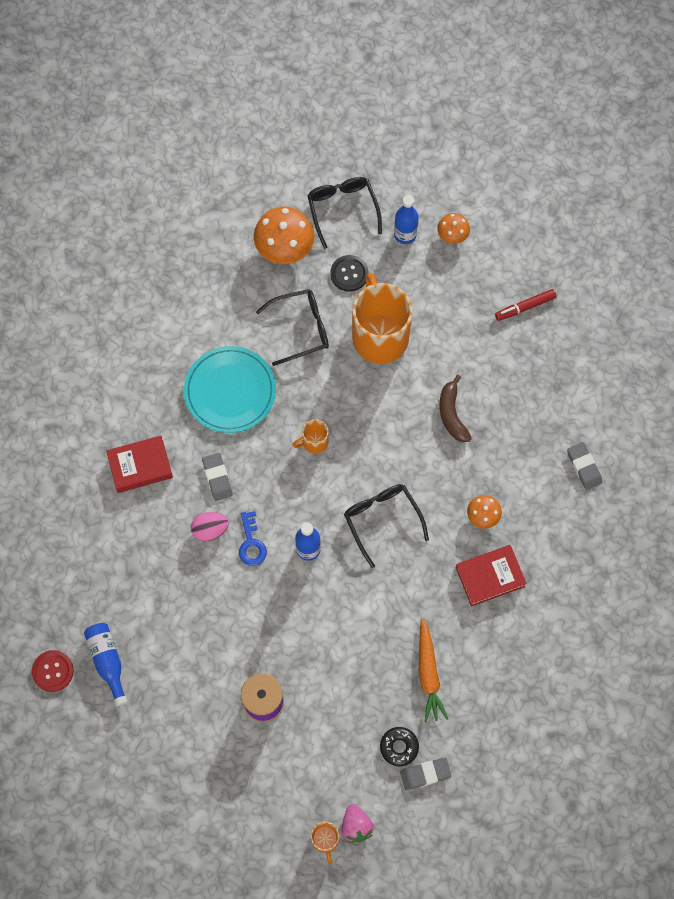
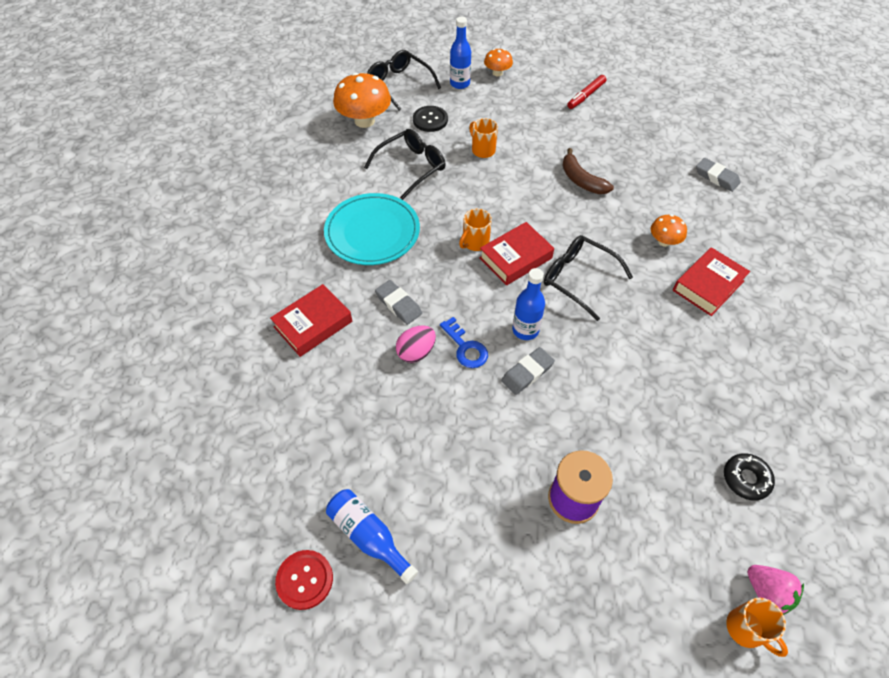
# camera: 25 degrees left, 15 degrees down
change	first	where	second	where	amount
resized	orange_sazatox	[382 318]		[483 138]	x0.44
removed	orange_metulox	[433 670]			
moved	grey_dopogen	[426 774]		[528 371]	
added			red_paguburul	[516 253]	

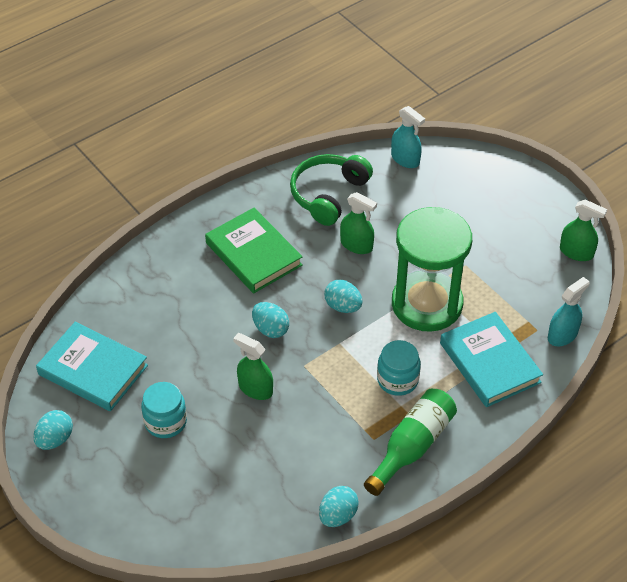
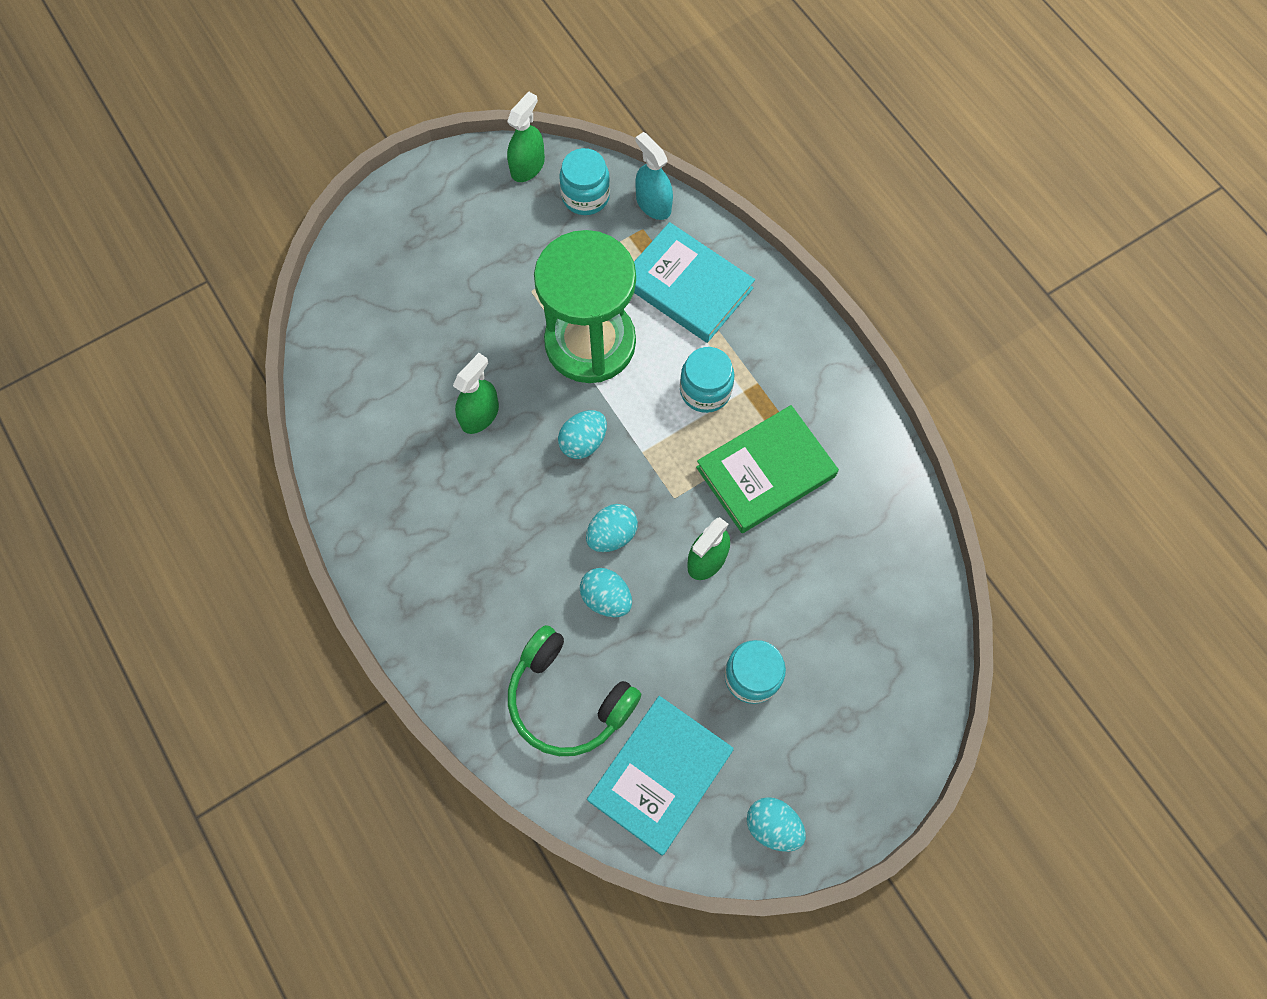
# camera: 85 degrees left, 20 degrees up
change	first	where	second	where	amount
removed	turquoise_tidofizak	[408 137]			
moved	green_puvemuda	[331 190]		[574 690]	
moved	green_paguburul	[254 250]		[767 469]	
turned	turquoise_paguburul	[491 359]		[694 282]	60 degrees clockwise
removed	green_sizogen	[410 442]			
moved	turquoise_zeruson	[339 506]		[606 592]	
added			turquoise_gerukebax	[584 181]	

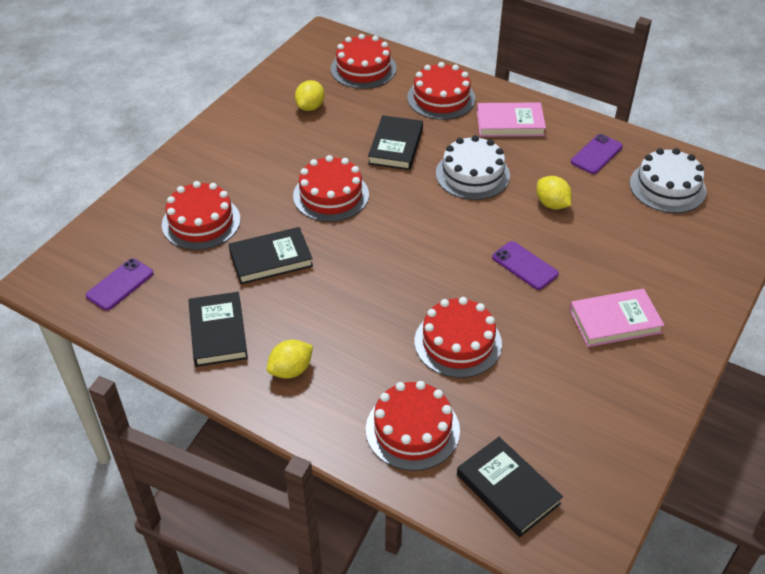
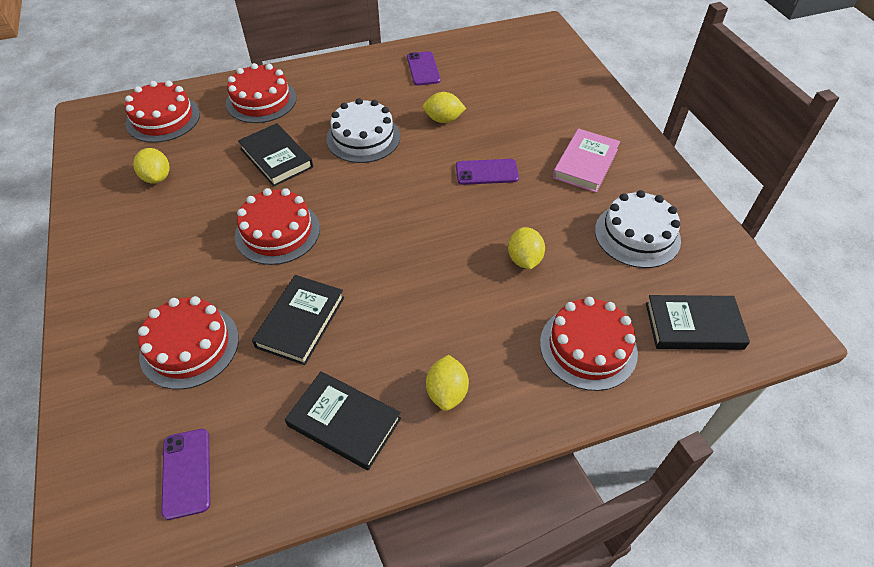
# camera: 50 degrees left, 5 degrees up
change	first	where	second	where	amount
removed	pink_paguburul	[511 120]			
moved	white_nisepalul	[667 180]		[638 229]	
replaced	red_nisepalul	[458 337]	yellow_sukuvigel	[526 248]	

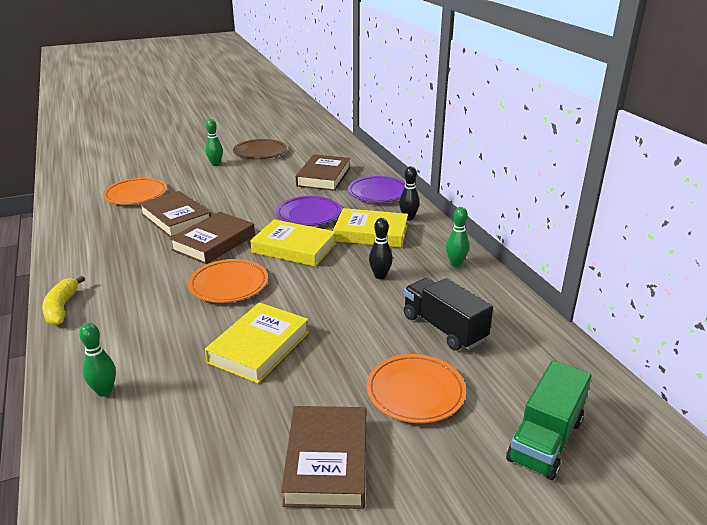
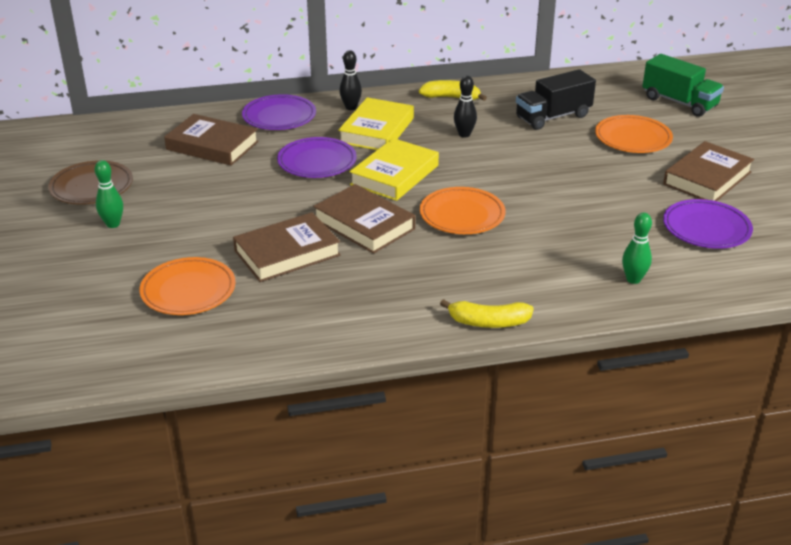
# camera: 80 degrees left, 5 degrees up
change	first	where	second	where	amount
replaced	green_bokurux	[457 237]	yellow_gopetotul	[453 90]	
removed	yellow_paguburul	[257 342]			
turned	brown_paguburul	[323 457]		[708 171]	60 degrees counterclockwise
added			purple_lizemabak	[708 224]	

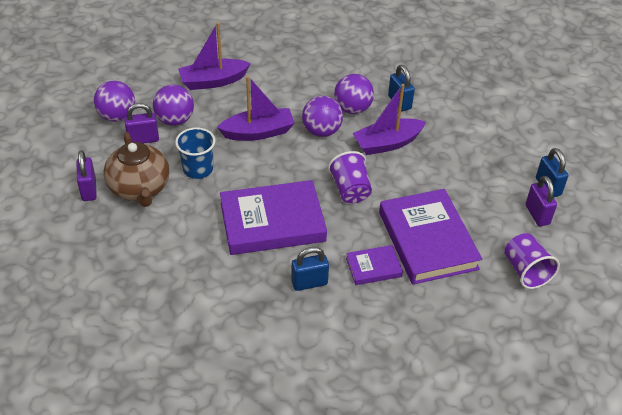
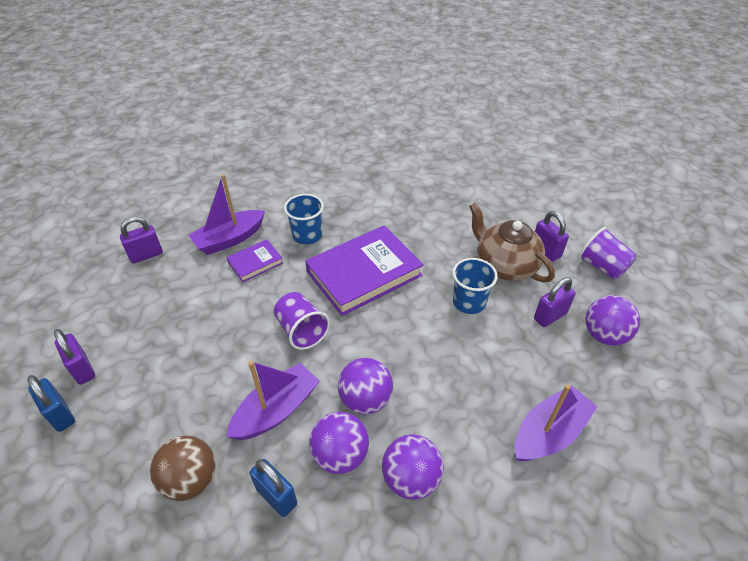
# camera: 160 degrees right, 0 degrees up
change	first	where	second	where	amount
moved	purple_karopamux	[256 108]		[226 214]	
moved	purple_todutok	[173 105]		[413 467]	
removed	purple_paguburul	[430 237]			
moved	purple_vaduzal	[532 261]		[607 253]	
replaced	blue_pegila	[310 269]	blue_vaduzal	[304 219]	
added			purple_pegila	[141 240]	
added			brown_todutok	[182 468]	

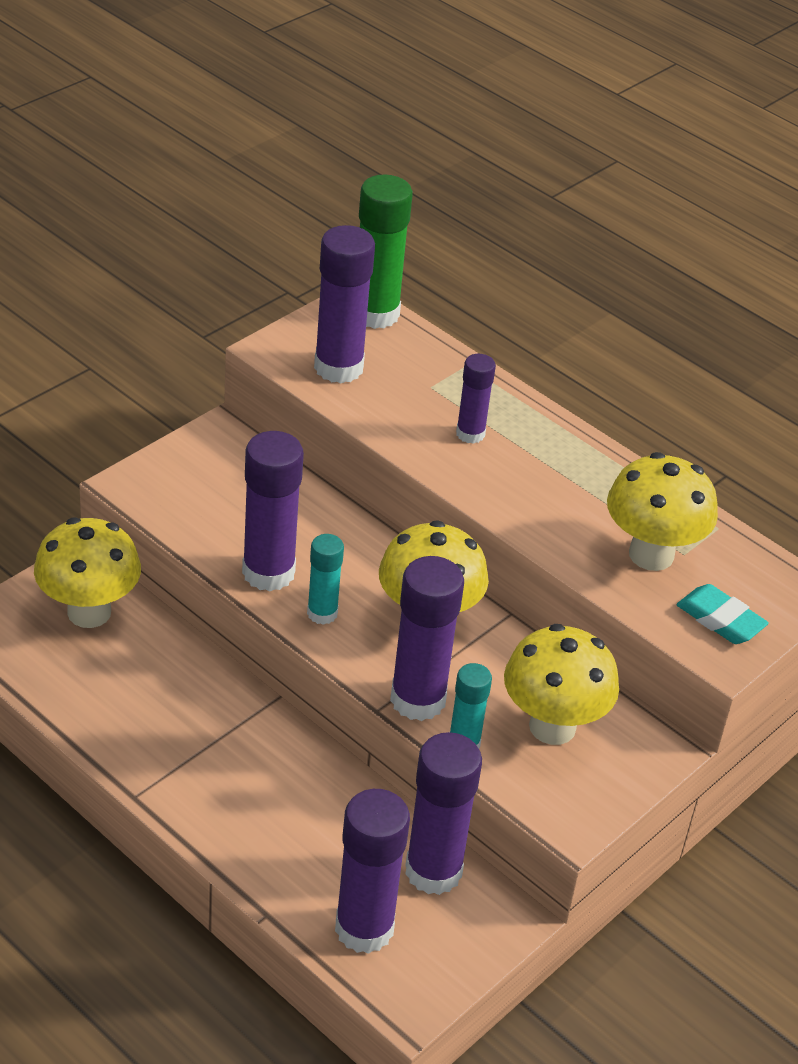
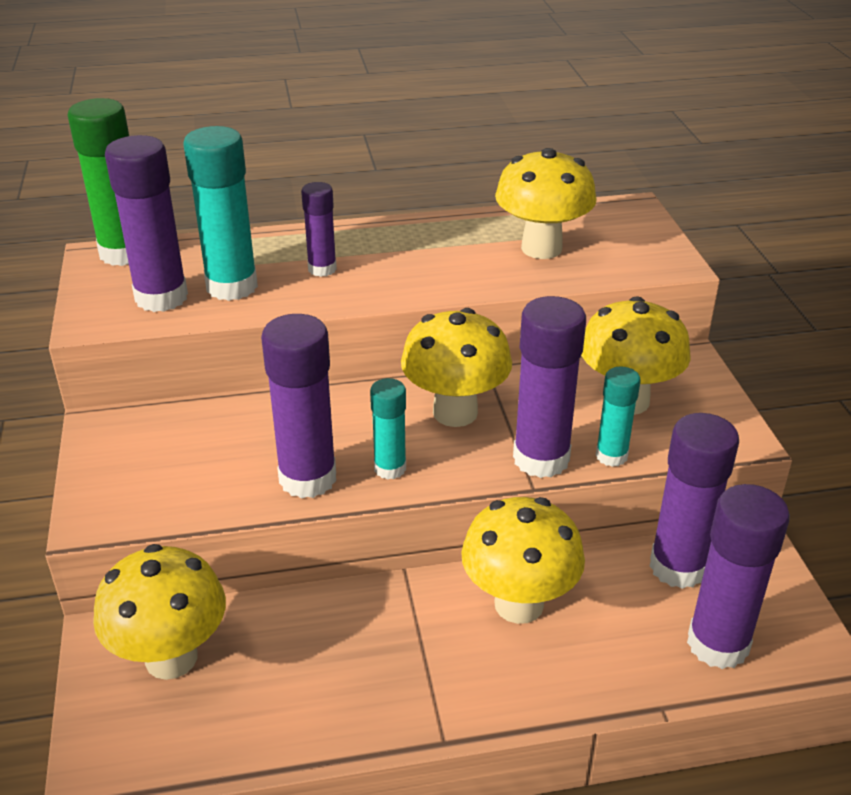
# camera: 50 degrees left, 5 degrees down
change	first	where	second	where	amount
removed	turquoise_dopogen	[722 614]			
added			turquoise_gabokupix	[220 213]	
added			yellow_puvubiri	[523 560]	

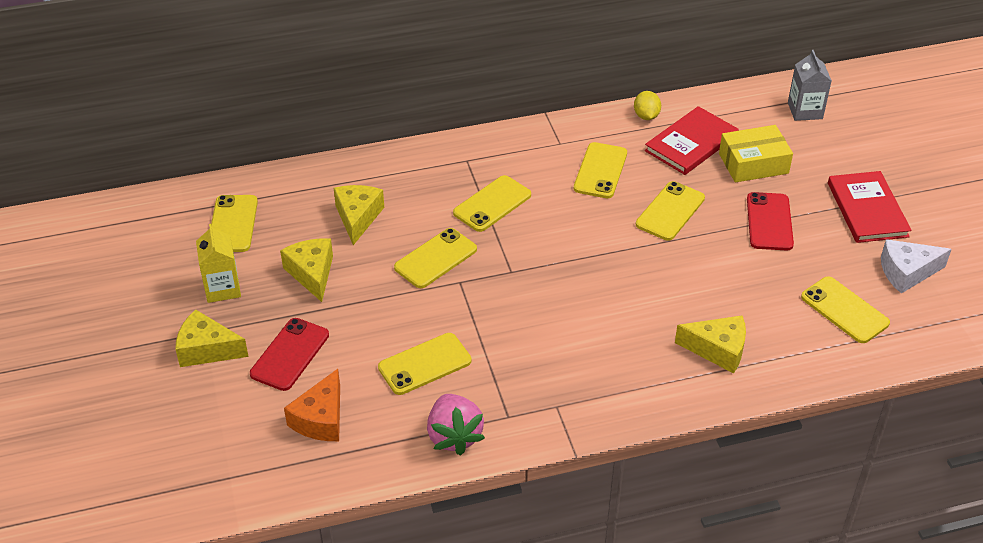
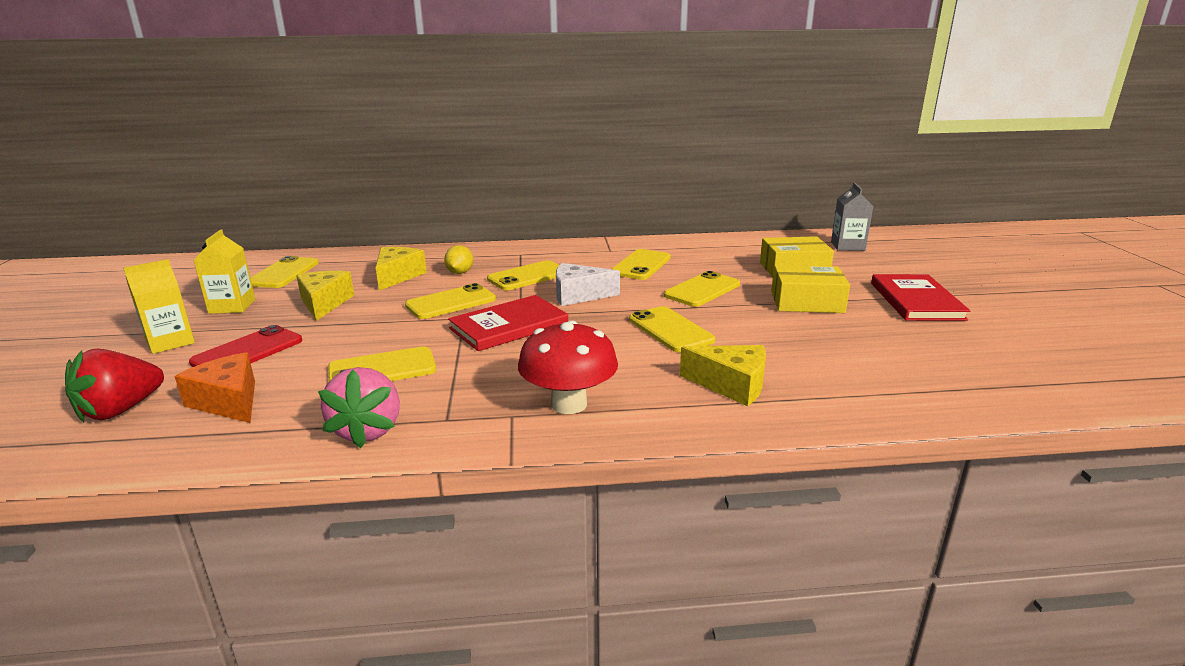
# camera: 10 degrees right, 20 degrees down
change	first	where	second	where	amount
moved	yellow_sukuvigel	[647 105]		[458 259]	
moved	red_paguburul	[691 140]		[508 323]	
replaced	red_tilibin	[770 221]	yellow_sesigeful	[810 289]	
moved	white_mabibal	[916 266]		[588 284]	
moved	yellow_tilibin	[845 309]		[672 329]	
replaced	yellow_mabibal	[212 338]	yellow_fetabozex	[159 306]	
turned	orange_mabibal	[312 405]		[214 387]	105 degrees clockwise
added			red_puvubiri	[568 367]	
added			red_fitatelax	[114 385]	

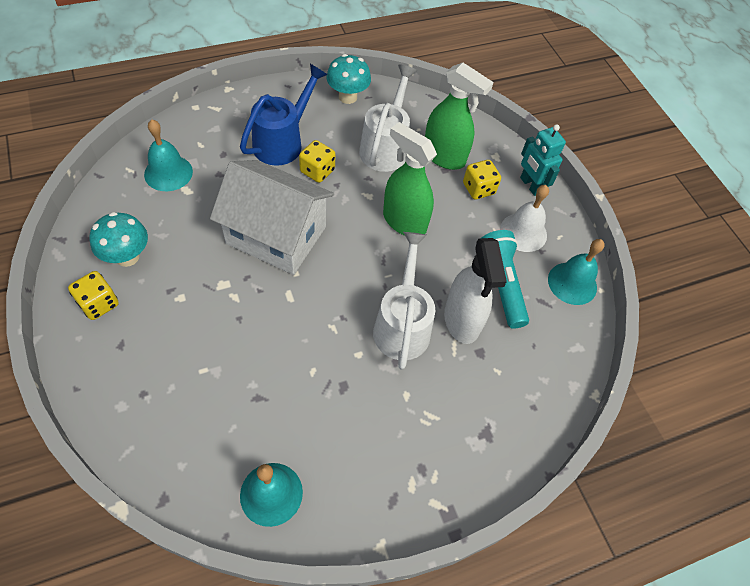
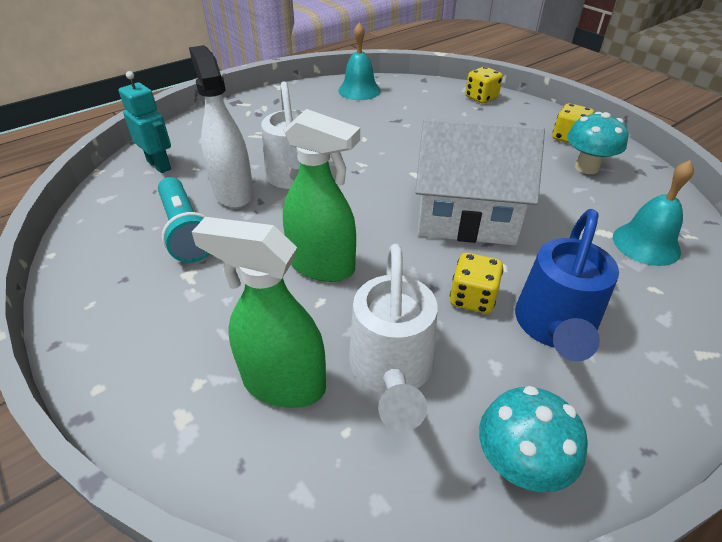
# camera: 170 degrees right, 15 degrees down
change	first	where	second	where	amount
moved	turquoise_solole	[543 160]		[145 122]	
moved	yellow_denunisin	[482 180]		[484 85]	
removed	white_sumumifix	[524 218]			
removed	turquoise_sumumifix	[576 272]			

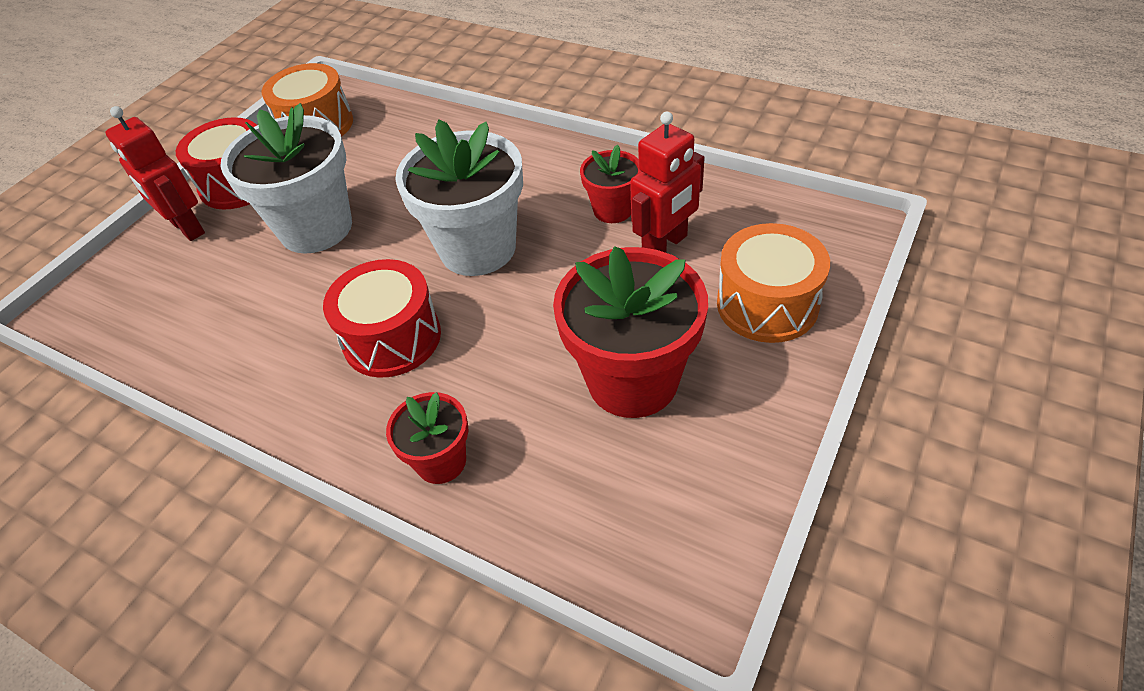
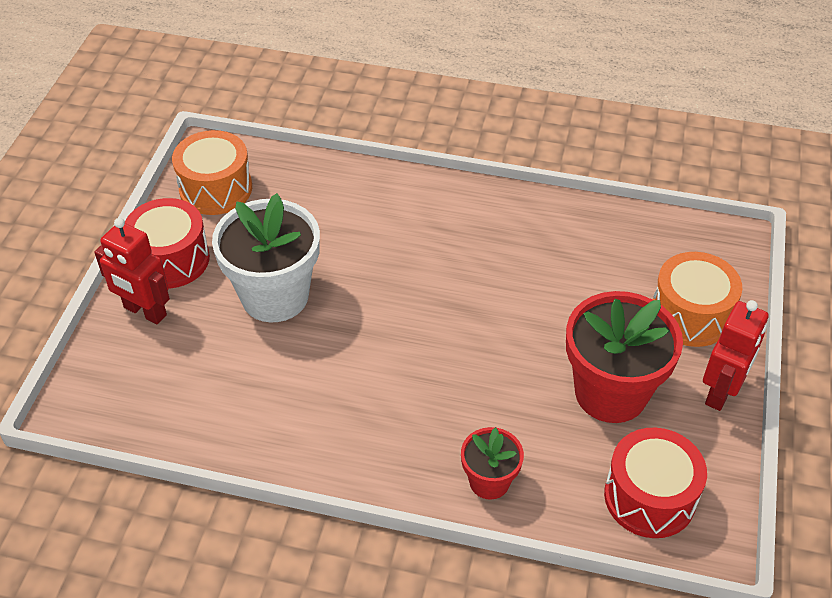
# camera: 20 degrees left, 0 degrees up
change	first	where	second	where	amount
moved	red_solole	[667 182]		[736 355]	
removed	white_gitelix	[459 198]			
removed	red_gitelix	[610 183]			
moved	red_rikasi	[382 318]		[655 483]	

